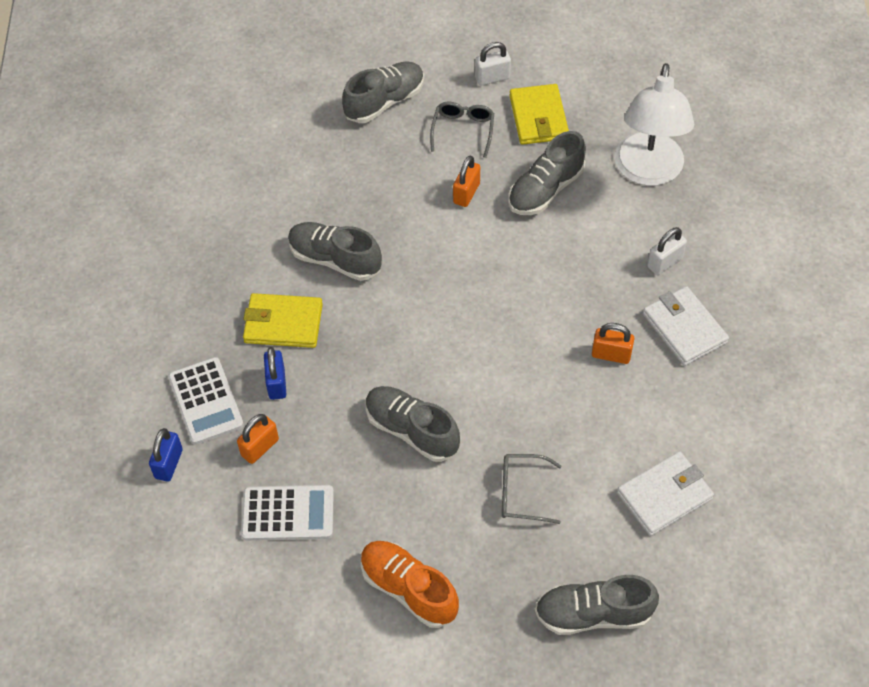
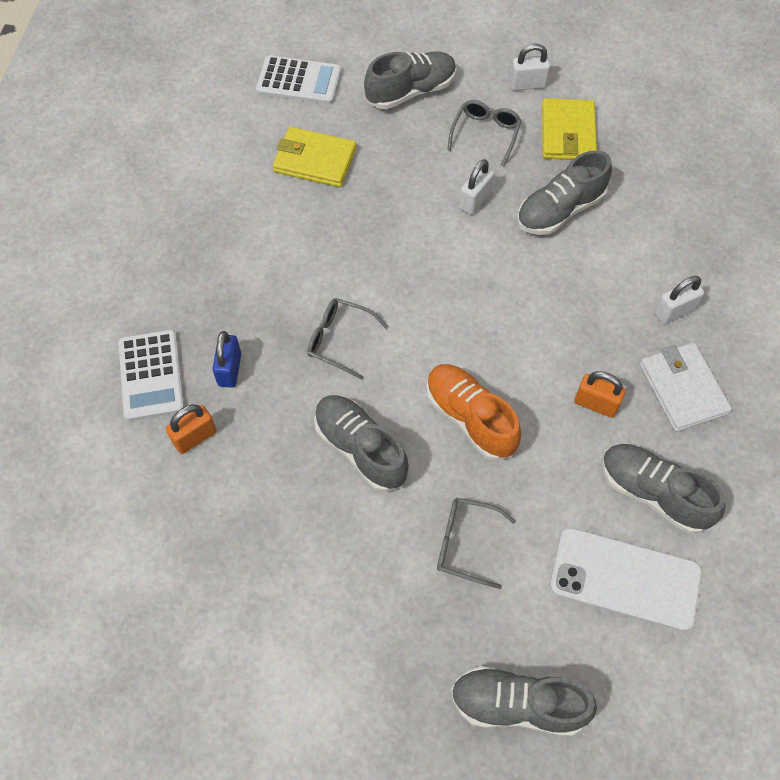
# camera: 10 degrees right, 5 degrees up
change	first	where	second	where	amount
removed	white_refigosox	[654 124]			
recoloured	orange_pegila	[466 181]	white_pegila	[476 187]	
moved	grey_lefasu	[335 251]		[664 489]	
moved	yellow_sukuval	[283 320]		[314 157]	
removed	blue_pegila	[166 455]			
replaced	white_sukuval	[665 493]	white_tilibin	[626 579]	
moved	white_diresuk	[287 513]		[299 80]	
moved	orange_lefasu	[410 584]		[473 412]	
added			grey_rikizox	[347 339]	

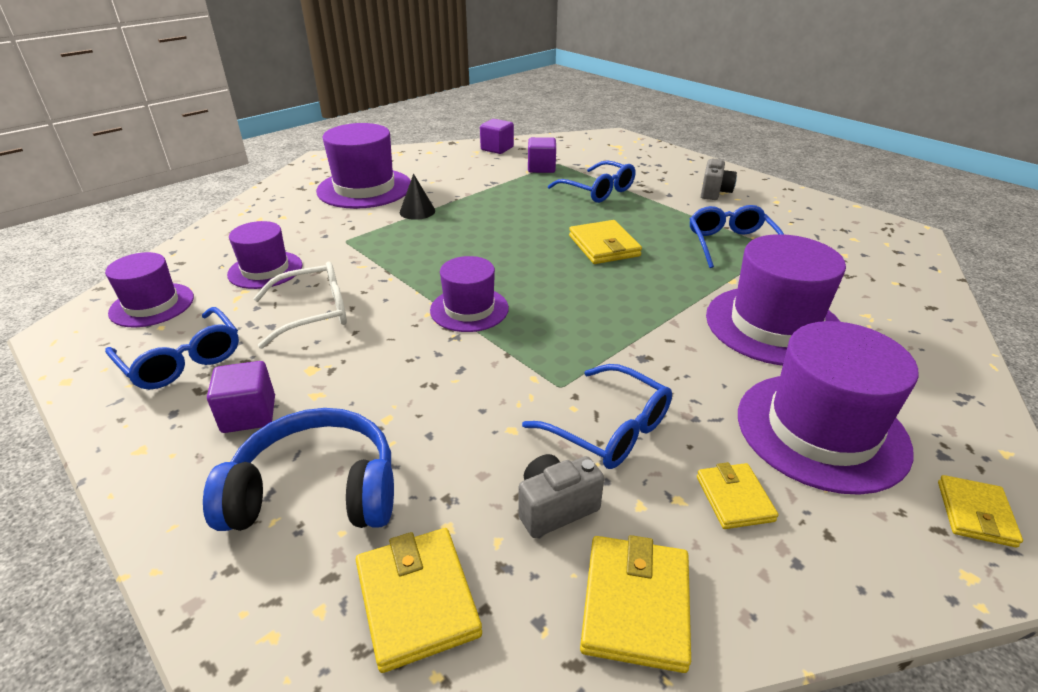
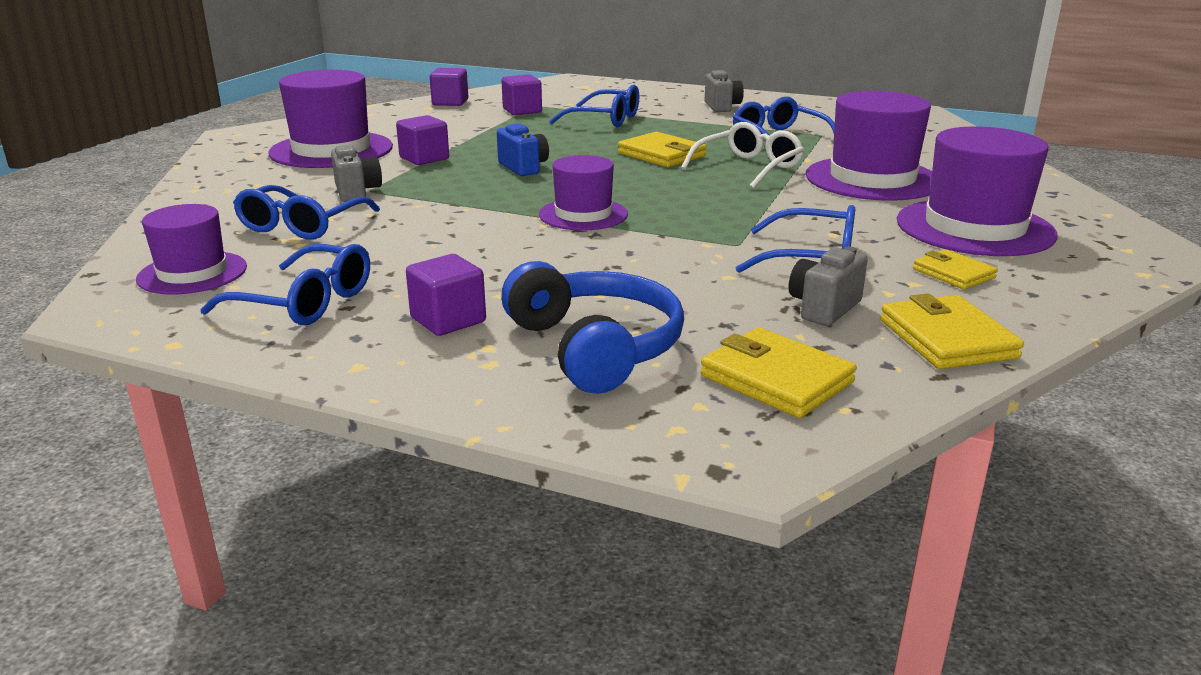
# camera: 25 degrees left, 10 degrees down
change	first	where	second	where	amount
replaced	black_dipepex	[417 197]	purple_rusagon	[422 140]	
replaced	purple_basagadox	[265 255]	blue_rikizox	[306 212]	
moved	white_rikizox	[300 305]		[742 155]	
turned	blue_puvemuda	[298 469]		[592 327]	90 degrees clockwise
removed	yellow_sukuval	[980 511]			
added			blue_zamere	[523 149]	
added			grey_zamere	[356 173]	

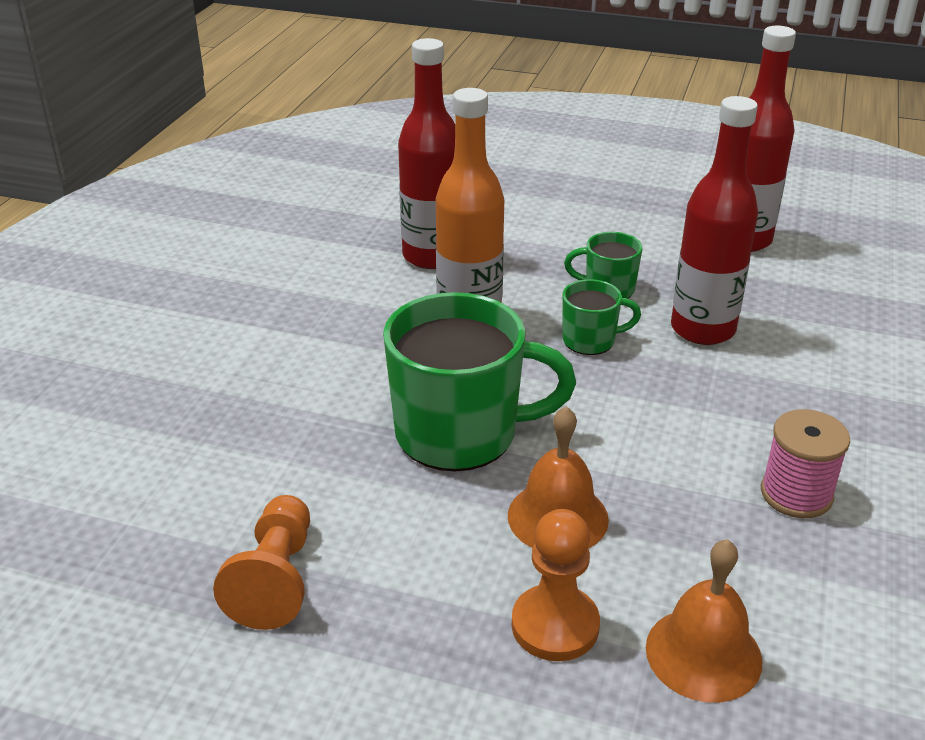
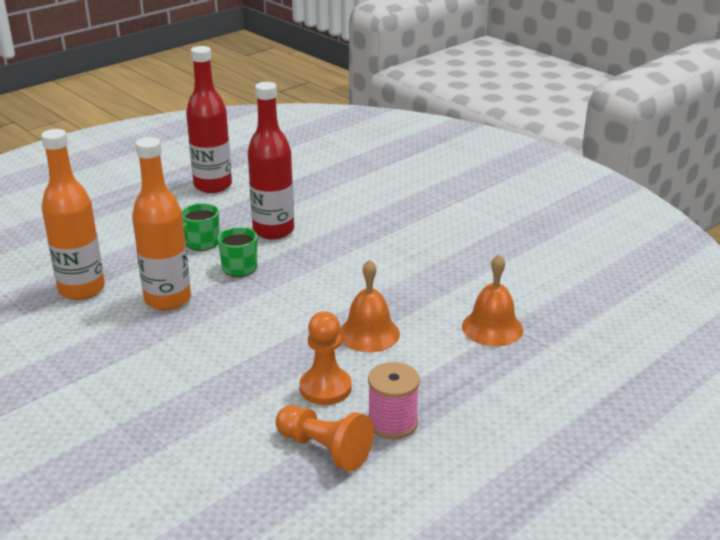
# camera: 60 degrees left, 5 degrees down
change	first	where	second	where	amount
recoloured	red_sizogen	[426 153]	orange_sizogen	[73 214]	
removed	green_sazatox	[479 382]			
moved	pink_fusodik	[805 463]		[394 400]	
moved	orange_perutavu	[556 585]		[326 358]	

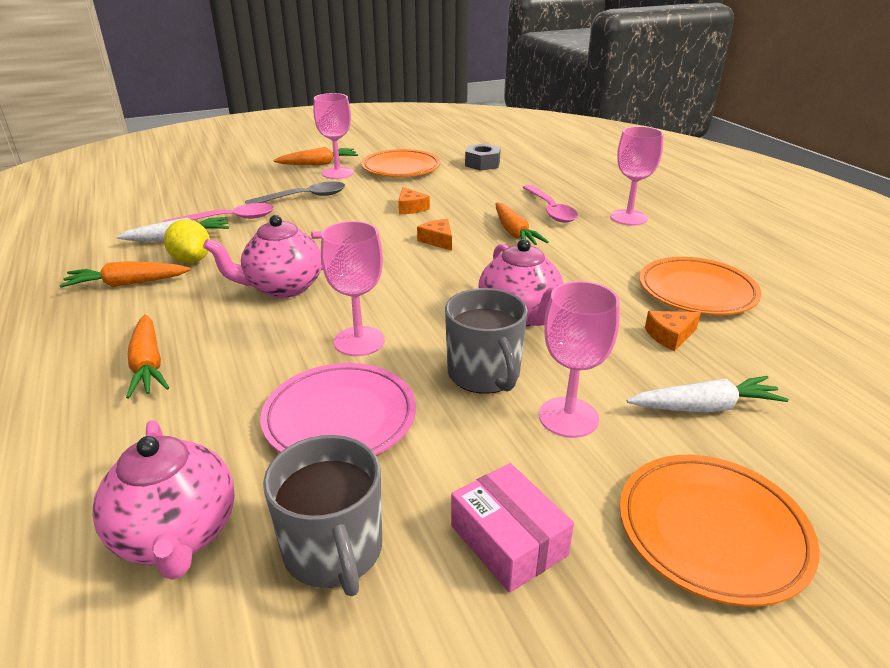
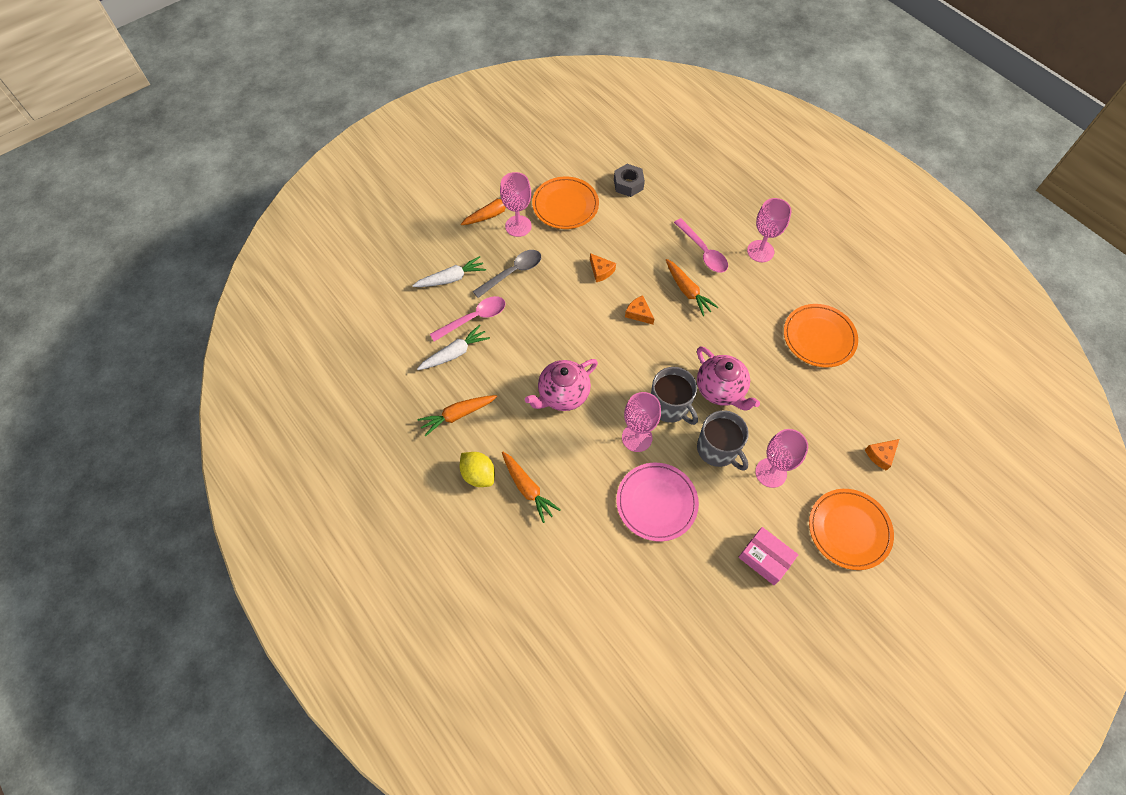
# camera: 15 degrees left, 30 degrees up
change	first	where	second	where	amount
moved	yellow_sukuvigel	[187 241]		[477 469]	
moved	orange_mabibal	[673 331]		[882 455]	
moved	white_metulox	[708 394]		[449 271]	
removed	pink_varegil	[163 500]			
moved	grey_sazatox	[322 515]		[674 396]	

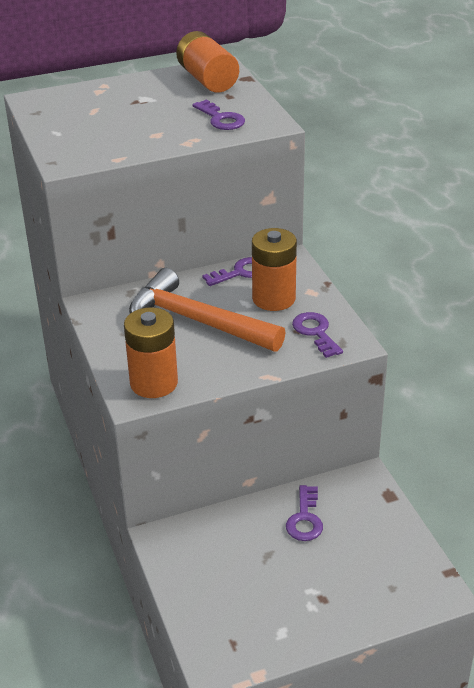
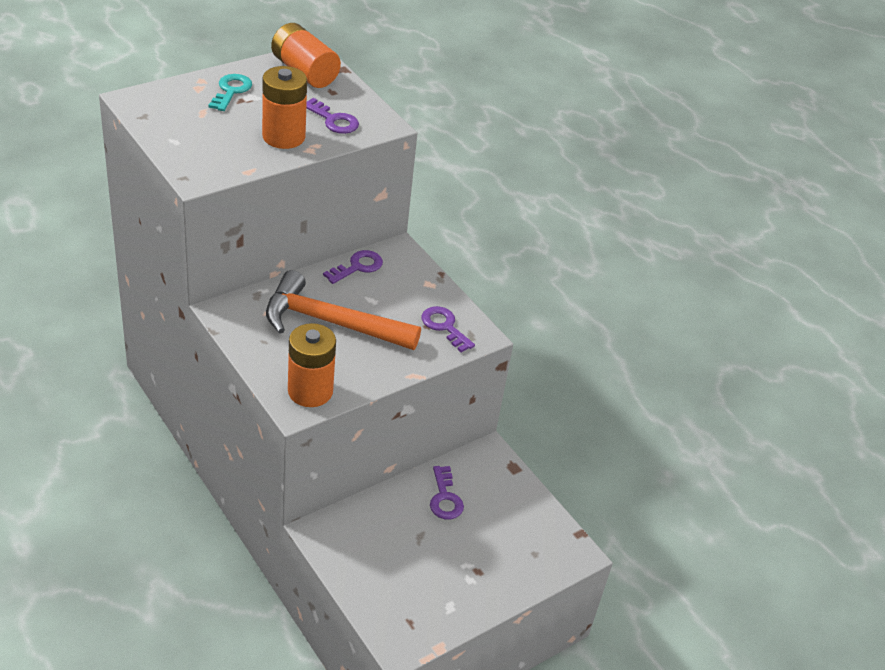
# camera: 20 degrees left, 5 degrees up
change	first	where	second	where	amount
moved	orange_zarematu	[274 269]		[284 107]	
added			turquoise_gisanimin	[230 92]	

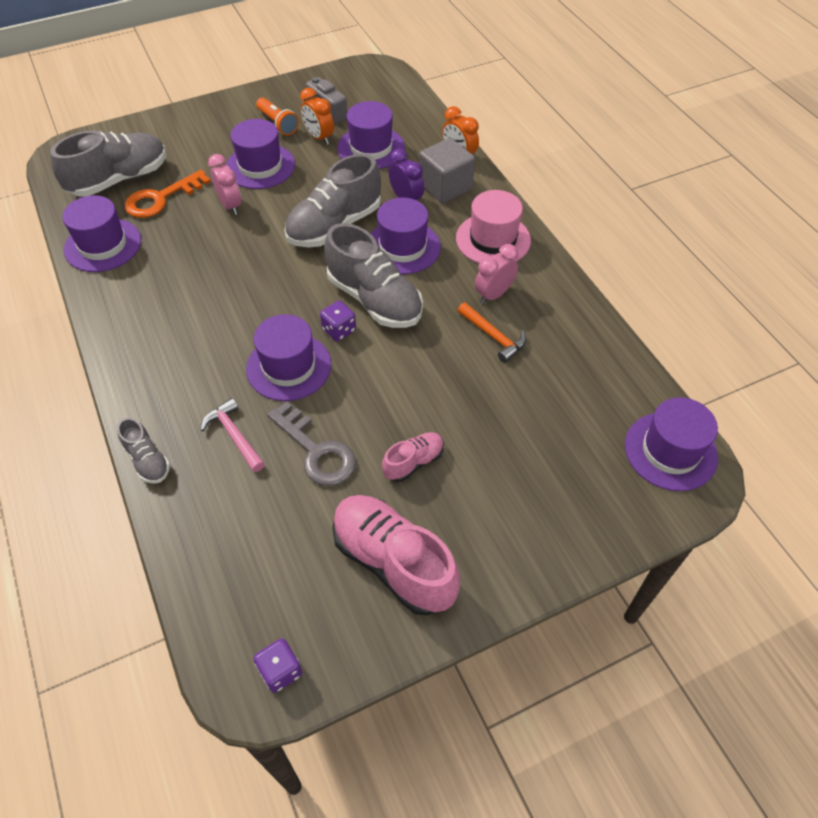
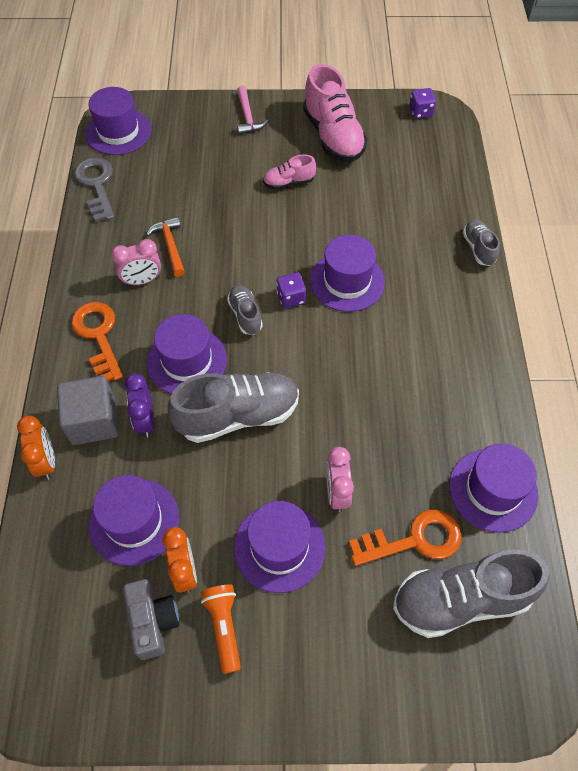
# camera: 155 degrees left, 5 degrees up
change	first	where	second	where	amount
replaced	pink_basagadox	[493 226]	orange_gisanimin	[97 341]	
resized	grey_lefasu	[373 275]		[245 310]	x0.51
moved	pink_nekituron	[232 435]		[252 110]	
moved	grey_gisanimin	[311 443]		[94 189]	

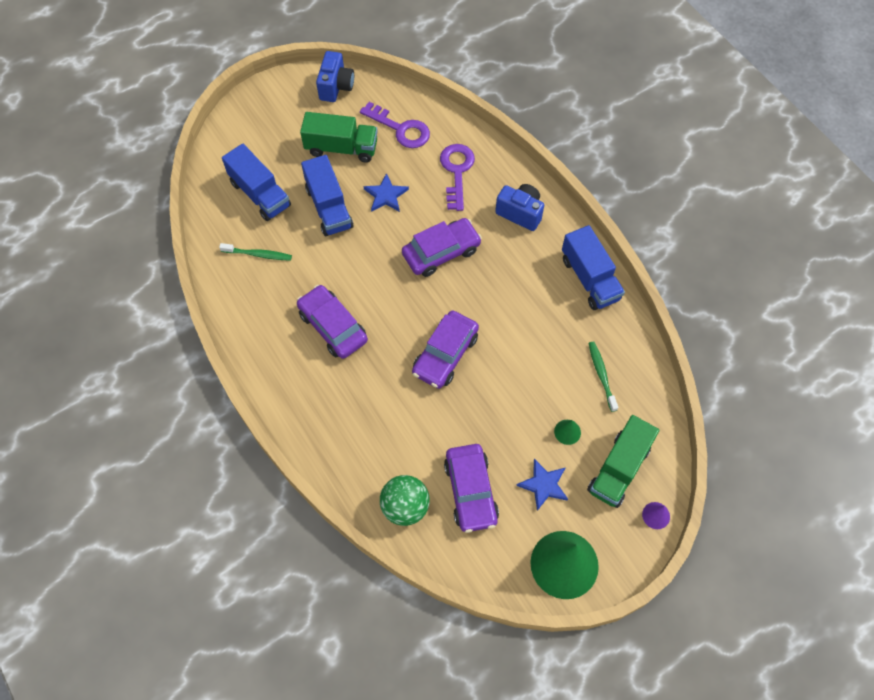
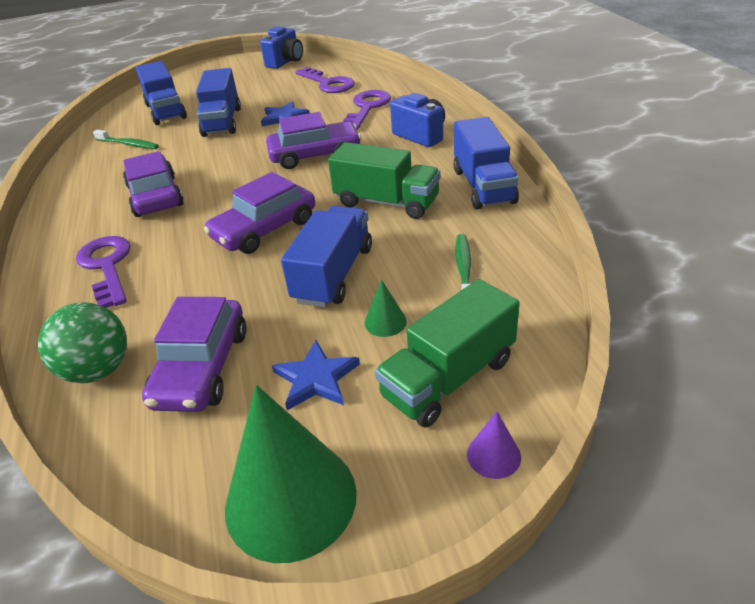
# camera: 20 degrees right, 25 degrees down
change	first	where	second	where	amount
moved	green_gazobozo	[339 137]		[384 180]	
added			blue_gazobozo	[326 257]	
added			purple_gisanimin	[103 272]	

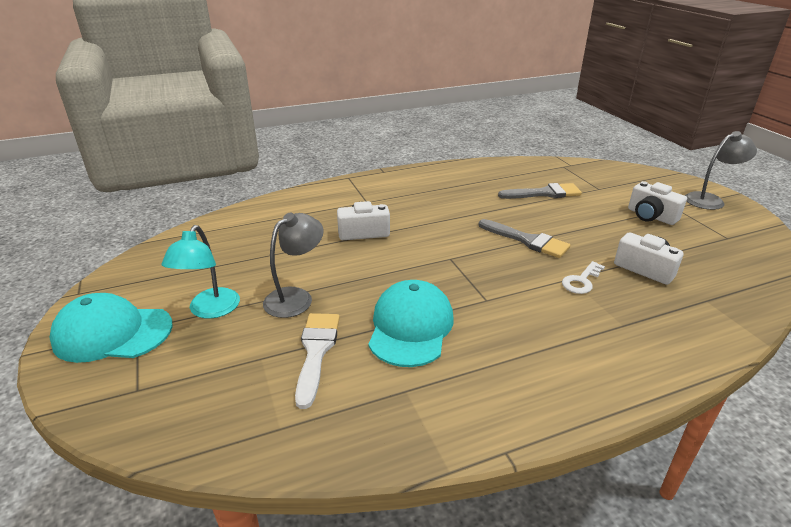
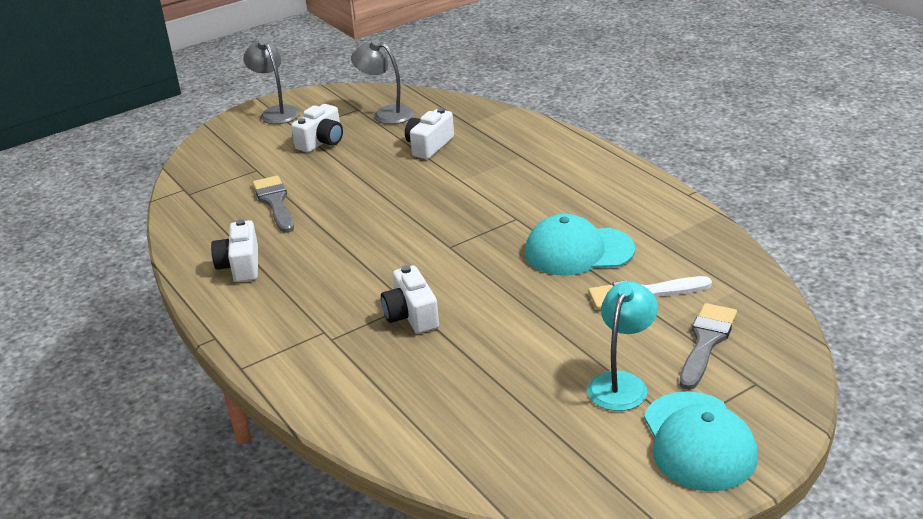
# camera: 100 degrees left, 0 degrees up
change	first	where	second	where	amount
moved	grey_refigosox	[293 265]		[382 82]	
moved	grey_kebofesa	[524 238]		[708 346]	
turned	turquoise_refigosox	[201 272]		[622 346]	60 degrees counterclockwise
removed	white_gisanimin	[583 277]			
added			white_zamere	[234 250]	

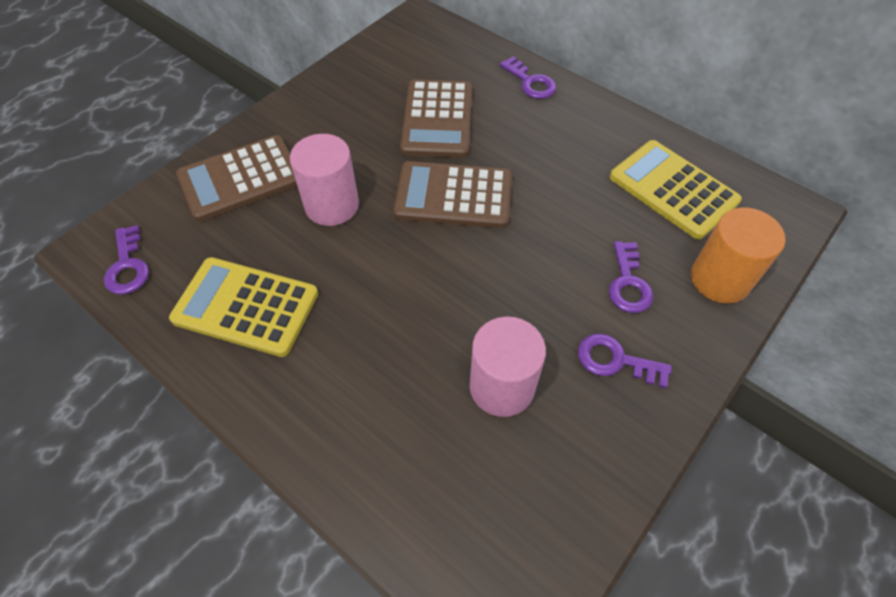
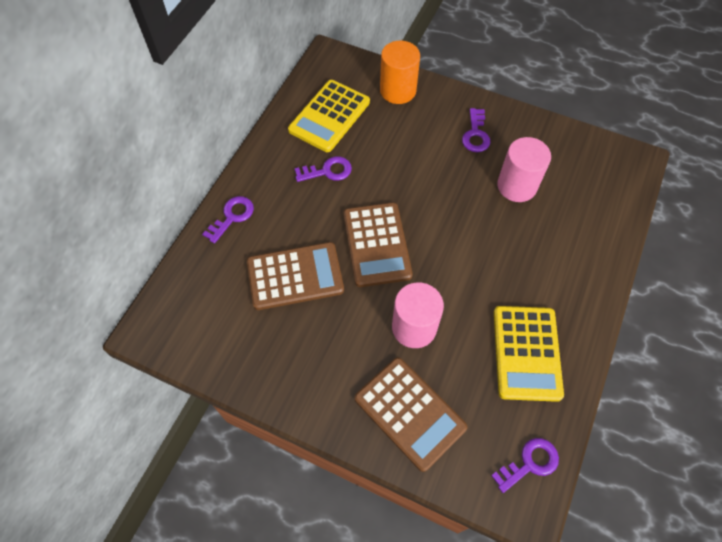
# camera: 105 degrees left, 5 degrees up
change	first	where	second	where	amount
moved	purple_gisanimin	[631 277]		[323 169]	

